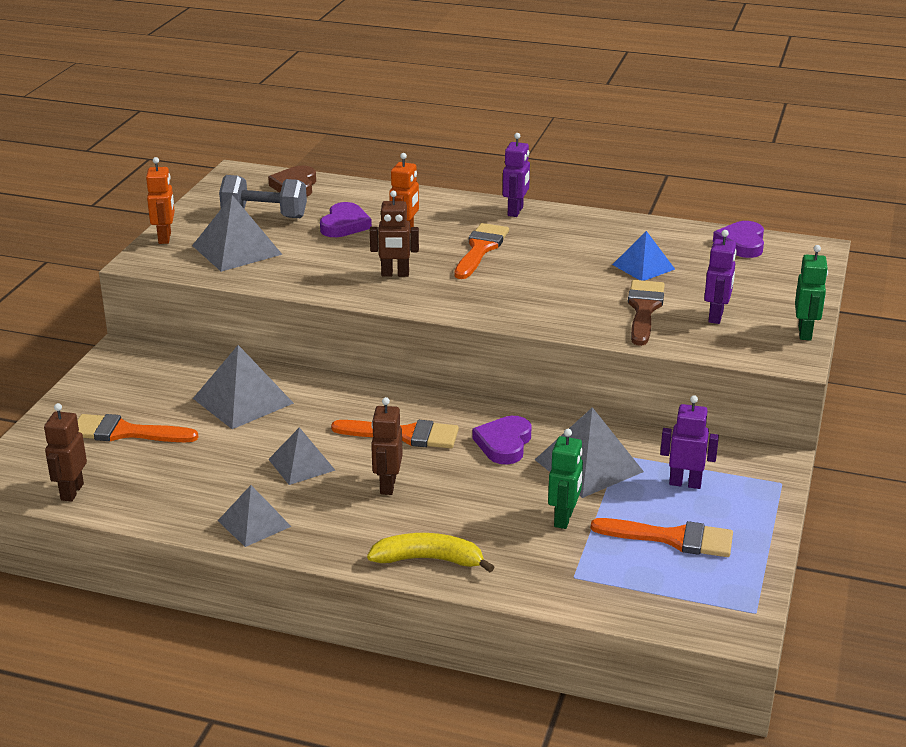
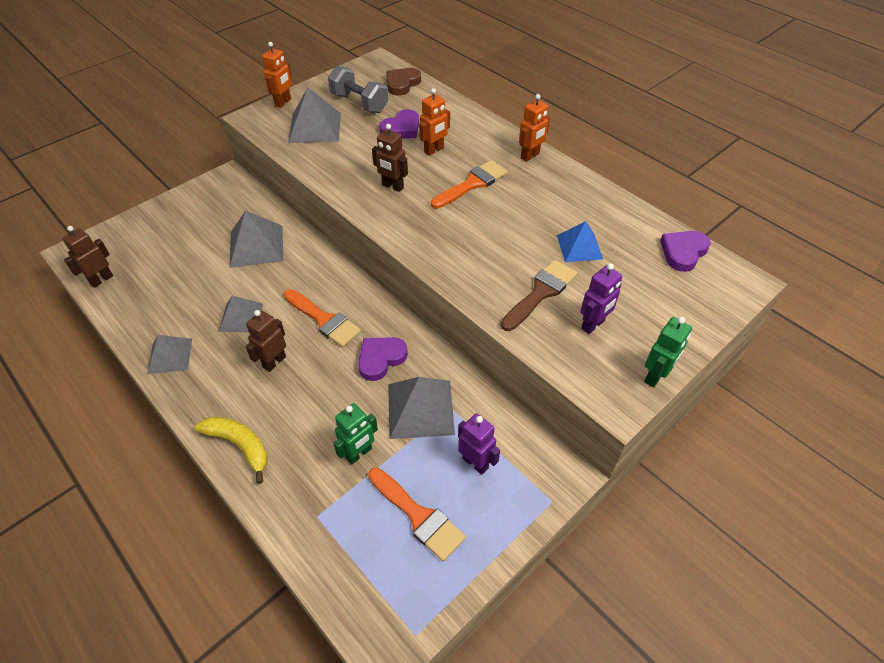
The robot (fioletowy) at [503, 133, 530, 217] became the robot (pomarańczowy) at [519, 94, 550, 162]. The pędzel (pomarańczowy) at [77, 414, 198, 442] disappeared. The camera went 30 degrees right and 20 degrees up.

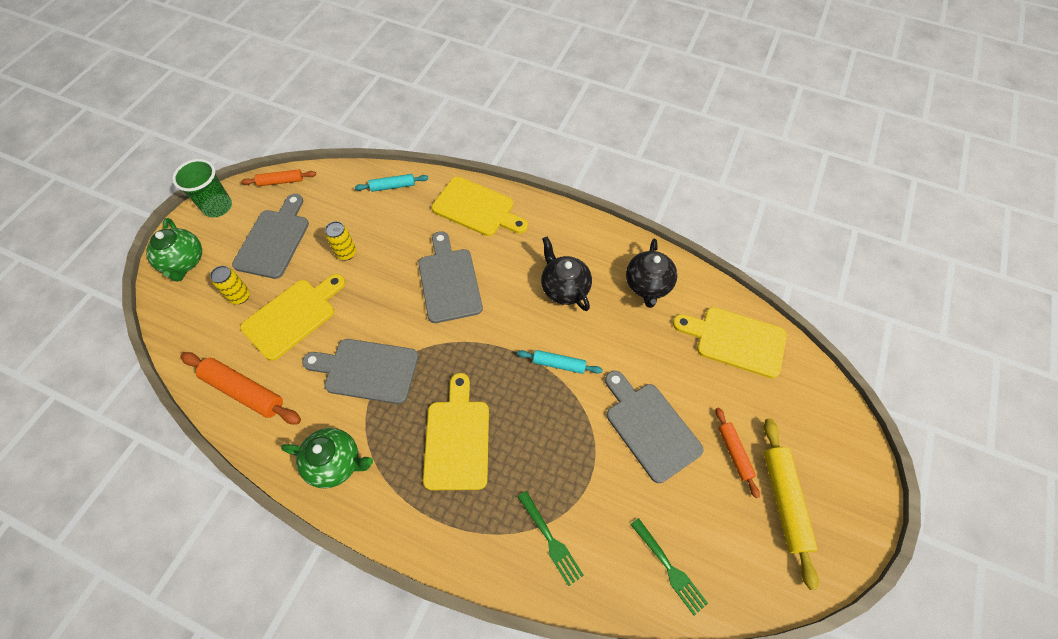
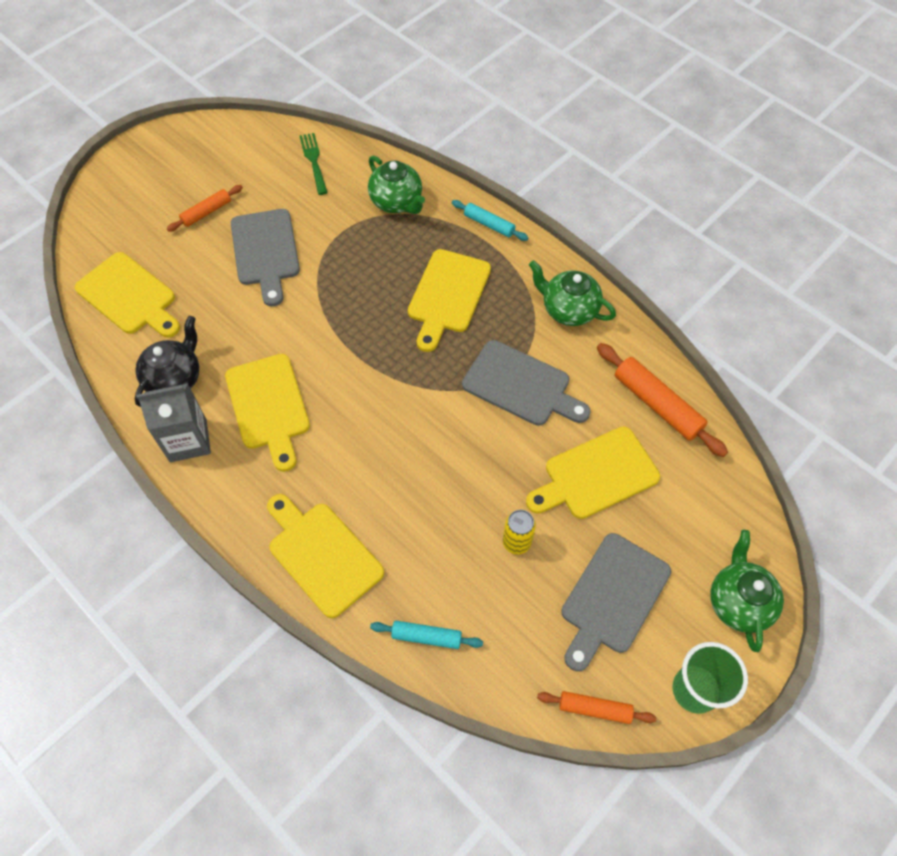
The karton mleka (szary) at [137, 383, 211, 462] appeared. The wałek do ciasta (pomarańczowy) at [715, 408, 760, 498] turned 45 degrees clockwise. The imbryk (czarny) at [541, 237, 592, 311] was replaced by the deska do krojenia (żółty) at [225, 354, 310, 472]. The widelec (zielony) at [518, 491, 584, 586] was replaced by the imbryk (zielony) at [368, 156, 425, 214]. The wałek do ciasta (turkusowy) moved from [517, 350, 603, 374] to [452, 200, 528, 241]. The puszka (żółty) at [210, 266, 250, 304] disappeared. The deska do krojenia (szary) at [418, 231, 483, 323] disappeared. The wałek do ciasta (żółty) at [764, 419, 819, 590] disappeared. The camera went 160 degrees left and 0 degrees up.

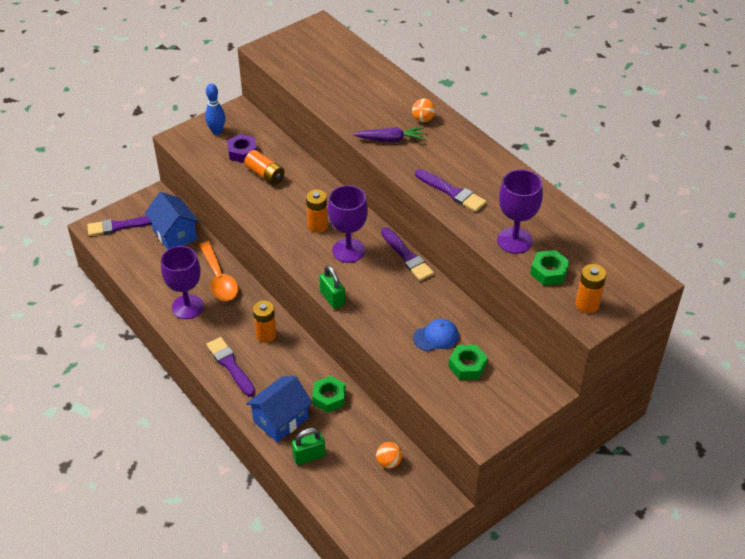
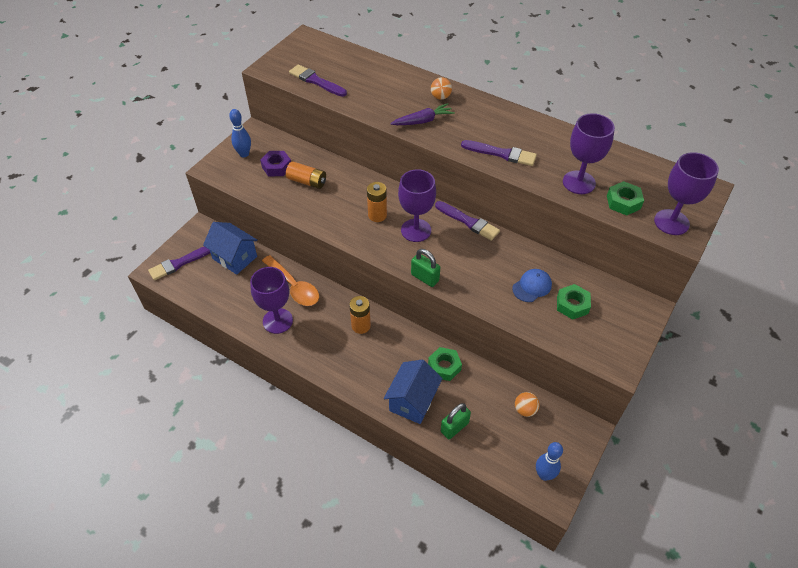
The pędzel (fioletowy) moved from [206, 337, 255, 396] to [289, 64, 347, 97]. The kręgiel (niebieski) at [536, 442, 563, 481] appeared. The bateria (pomarańczowy) at [576, 264, 606, 313] was replaced by the kielich (fioletowy) at [654, 152, 719, 235]. The camera went 20 degrees left and 5 degrees up.

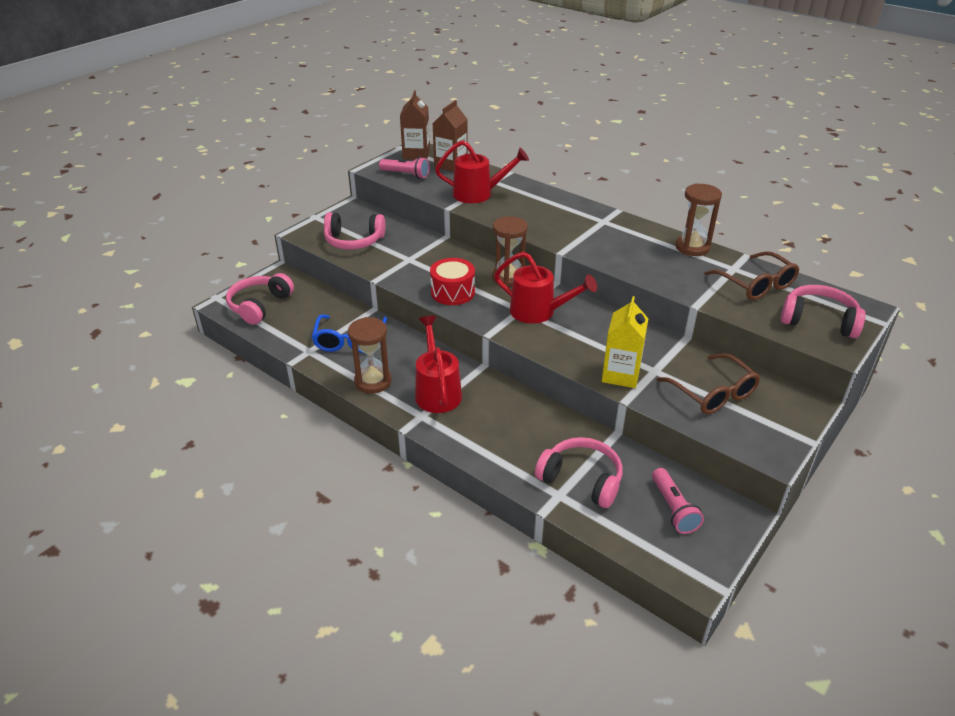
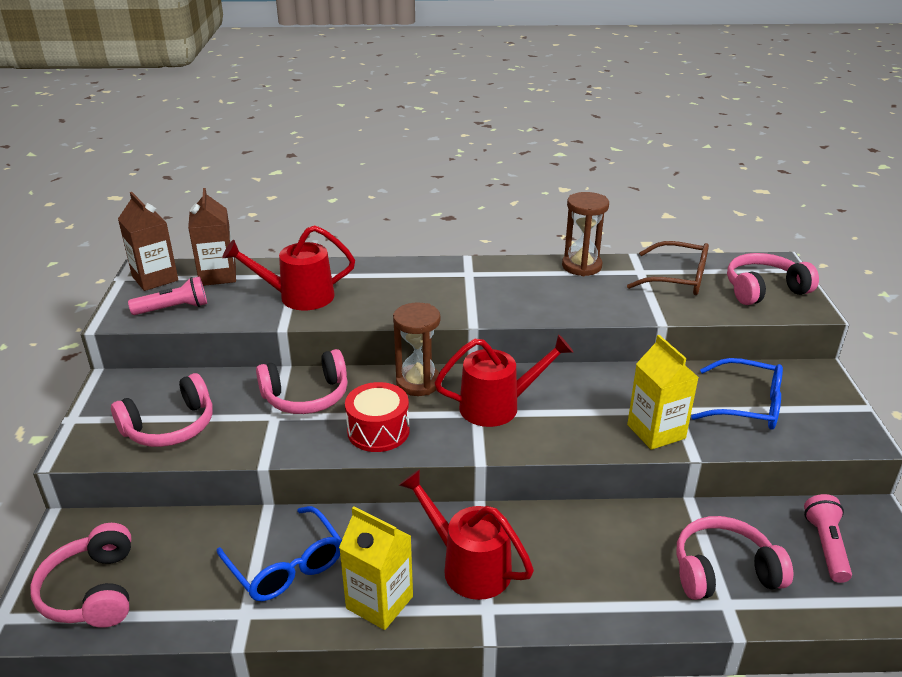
The konewka (czerwony) at [435, 140, 529, 203] turned 150 degrees counterclockwise. The słuchawki (różowy) at [256, 349, 348, 414] appeared. The klepsydra (brązowy) at [348, 317, 391, 394] was replaced by the karton mleka (żółty) at [339, 506, 413, 630]. The okulary (brązowy) at [657, 353, 760, 414] became the okulary (niebieski) at [691, 358, 783, 430]. The latarka (różowy) at [652, 468, 704, 534] turned 120 degrees counterclockwise. The camera went 40 degrees left and 5 degrees down.

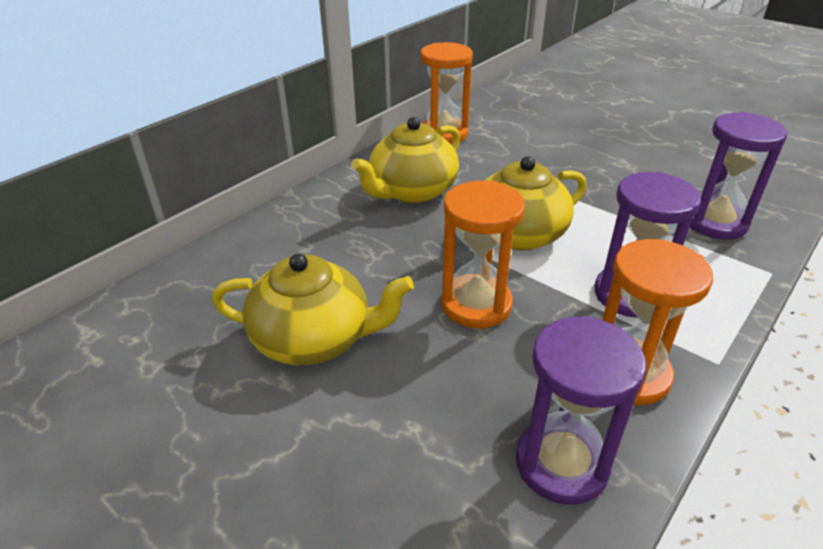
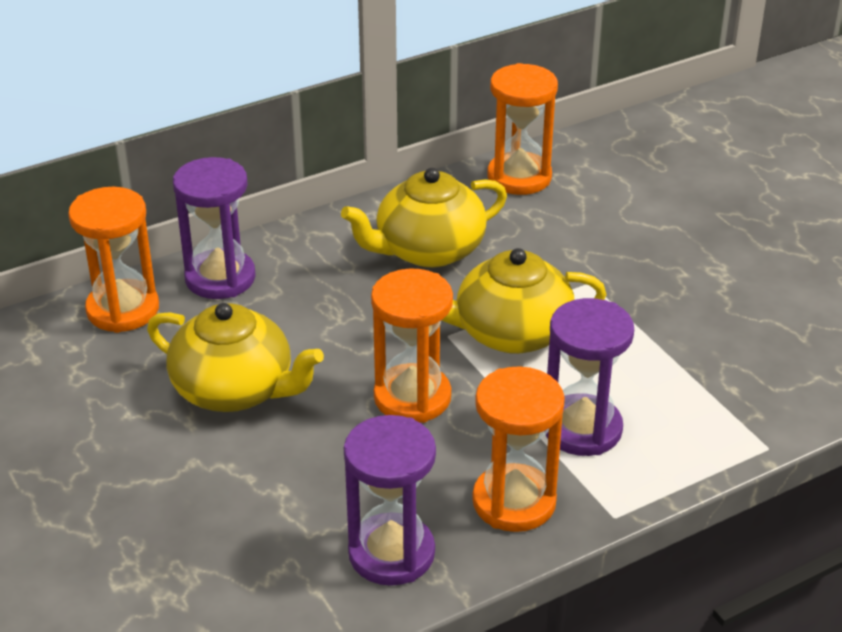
The klepsydra (pomarańczowy) at [68, 187, 159, 333] appeared. The klepsydra (fioletowy) moved from [690, 112, 788, 239] to [173, 157, 256, 299]. The camera went 20 degrees right and 0 degrees up.

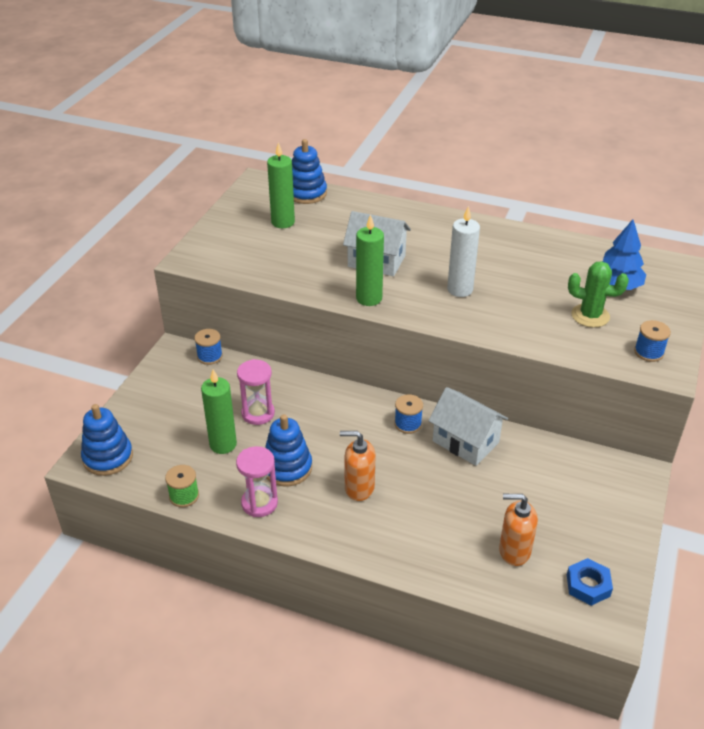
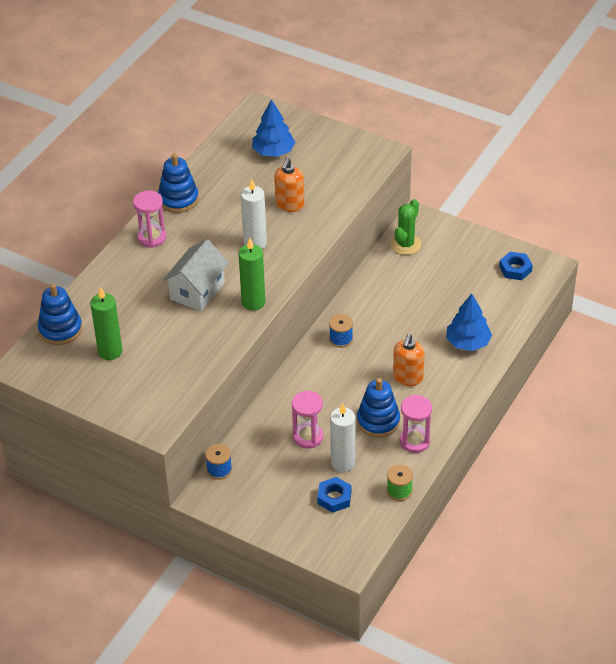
The klepsydra (różowy) at [133, 190, 166, 248] appeared. The zabawka nakładanka (niebieski) moved from [81, 404, 133, 476] to [158, 153, 199, 213]. The dozownik mydła (pomarańczowy) moved from [499, 494, 538, 566] to [274, 158, 304, 212]. The nakrętka (niebieski) at [317, 477, 351, 513] appeared. The świeca (zielony) at [201, 369, 237, 454] became the świeca (biały) at [330, 403, 355, 472]. The kaktus (zielony) moved from [568, 261, 629, 328] to [391, 199, 421, 255]. The drzewko (niebieski) at [446, 294, 492, 351] appeared. The domek (biały) at [428, 387, 508, 466] disappeared. The szpulka (niebieski) at [634, 320, 671, 362] disappeared. The camera went 80 degrees left and 5 degrees up.

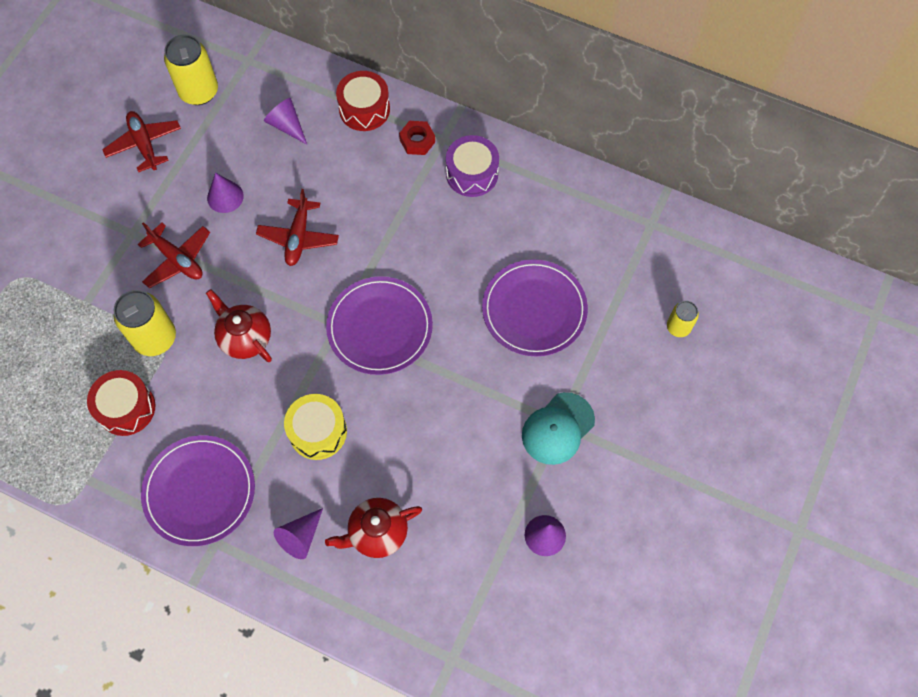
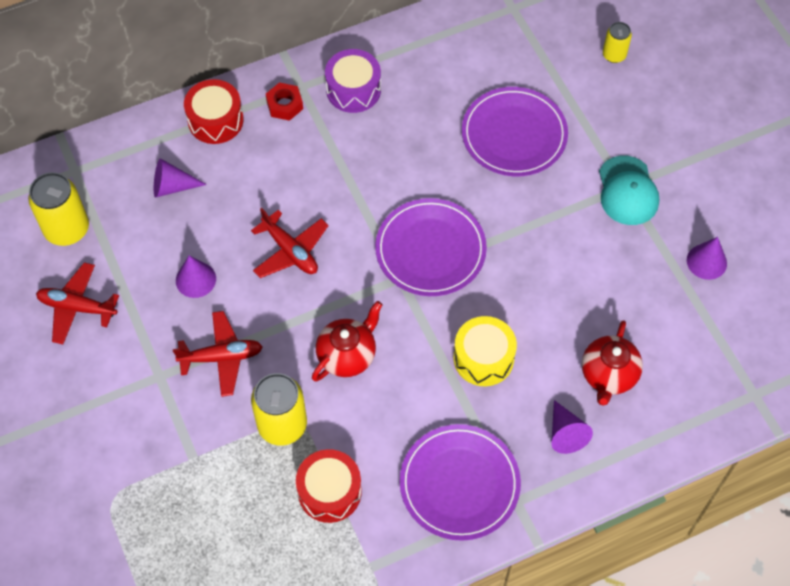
The imbryk (czerwony) at [206, 289, 272, 362] turned 135 degrees clockwise. The camera went 50 degrees left and 5 degrees down.

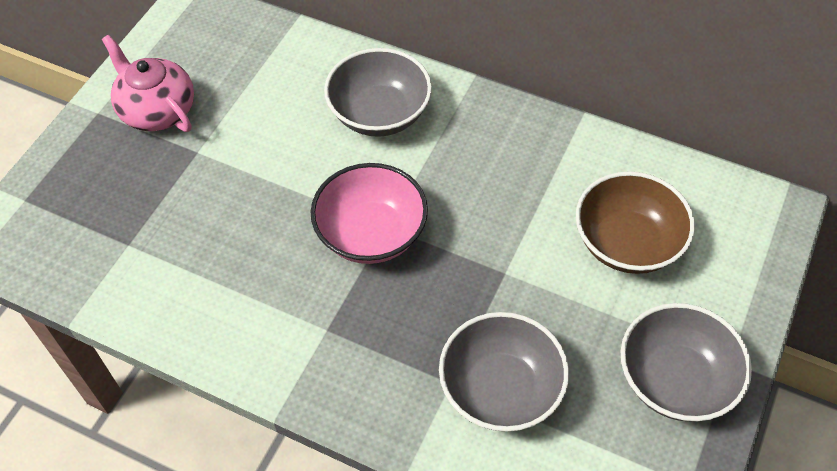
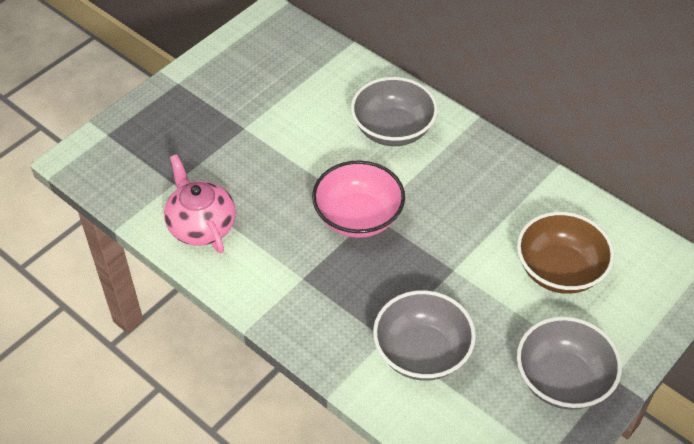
The imbryk (różowy) moved from [102, 35, 194, 132] to [164, 154, 236, 253]. The camera went 15 degrees right and 5 degrees down.

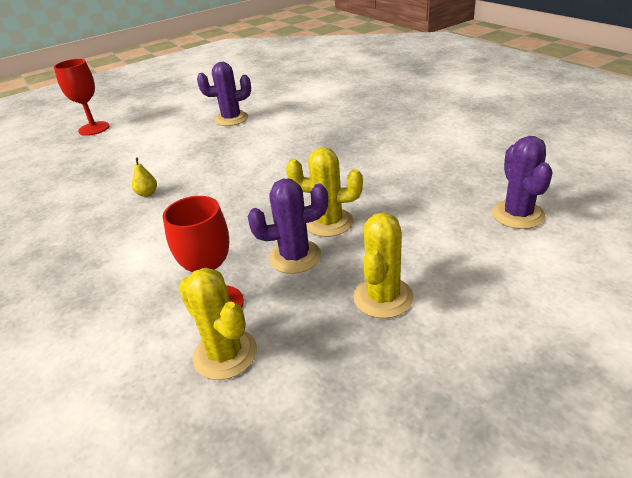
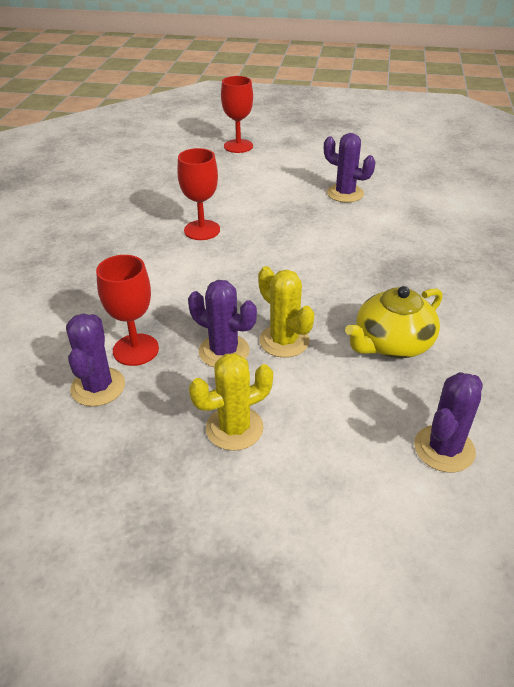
The kaktus (żółty) at [179, 268, 257, 380] became the kaktus (fioletowy) at [66, 313, 125, 406]. The gruszka (żółty) at [132, 157, 157, 197] was replaced by the kielich (czerwony) at [177, 148, 220, 240]. The imbryk (żółty) at [345, 286, 443, 358] appeared. The camera went 40 degrees right and 5 degrees up.

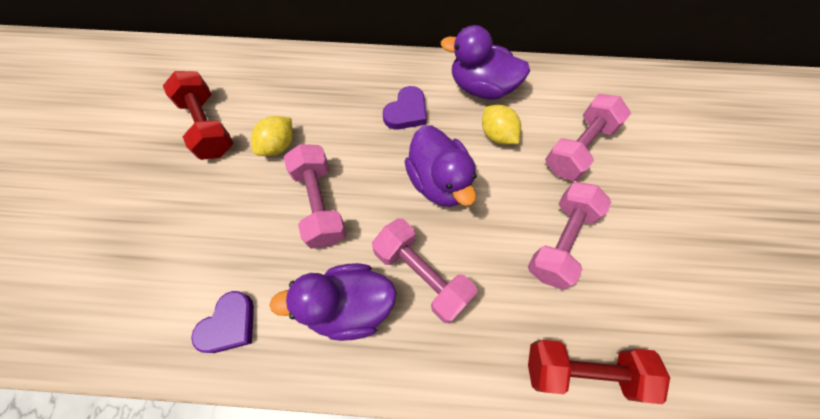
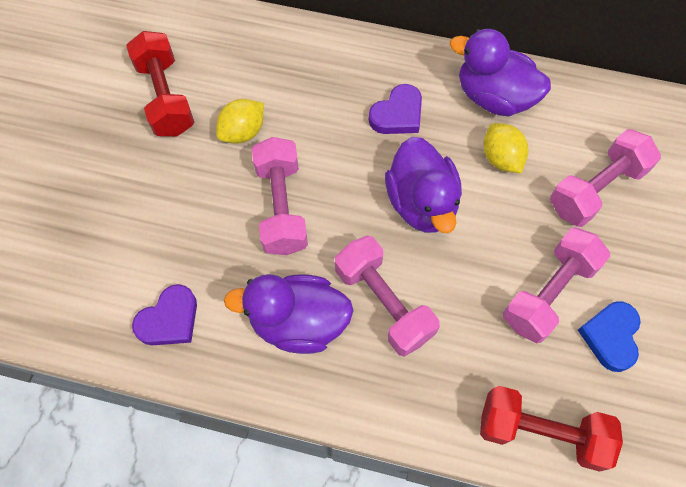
The serce (niebieski) at [578, 302, 641, 372] appeared. The camera went 10 degrees right and 0 degrees up.

